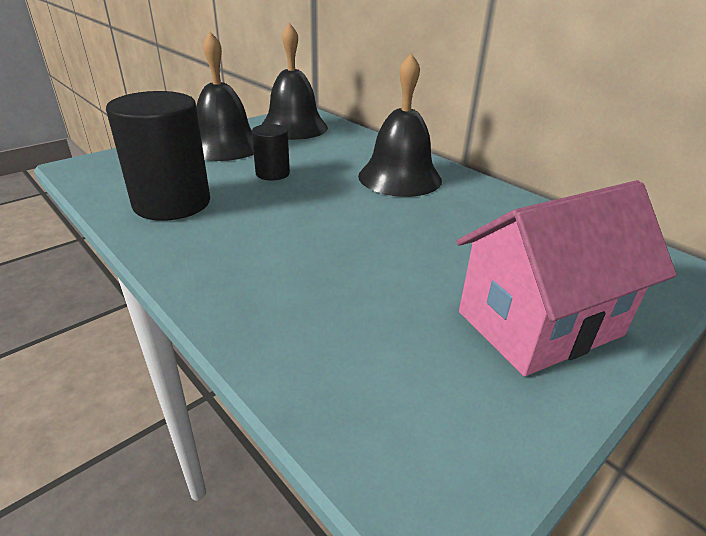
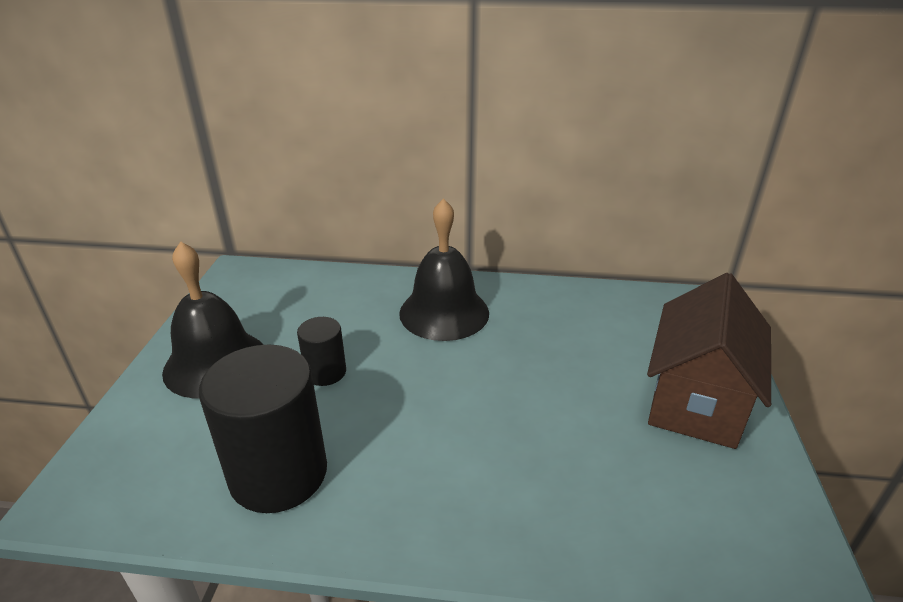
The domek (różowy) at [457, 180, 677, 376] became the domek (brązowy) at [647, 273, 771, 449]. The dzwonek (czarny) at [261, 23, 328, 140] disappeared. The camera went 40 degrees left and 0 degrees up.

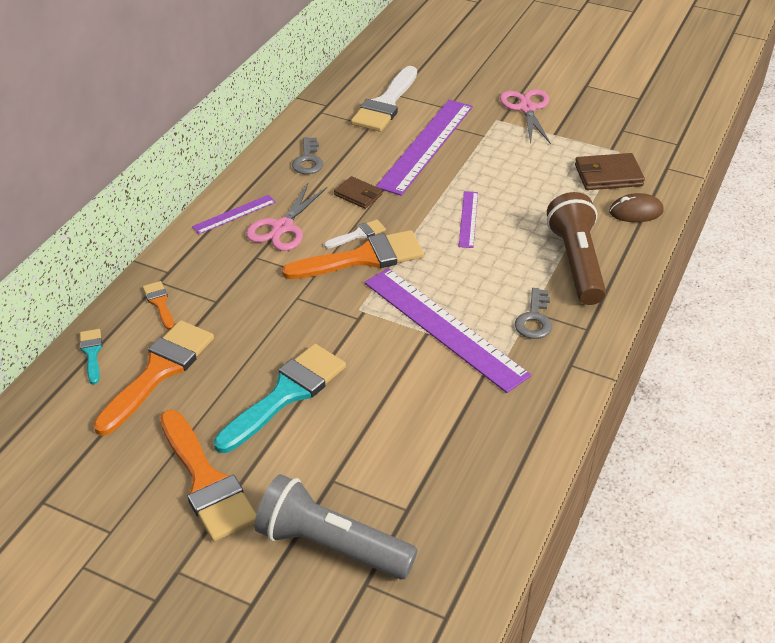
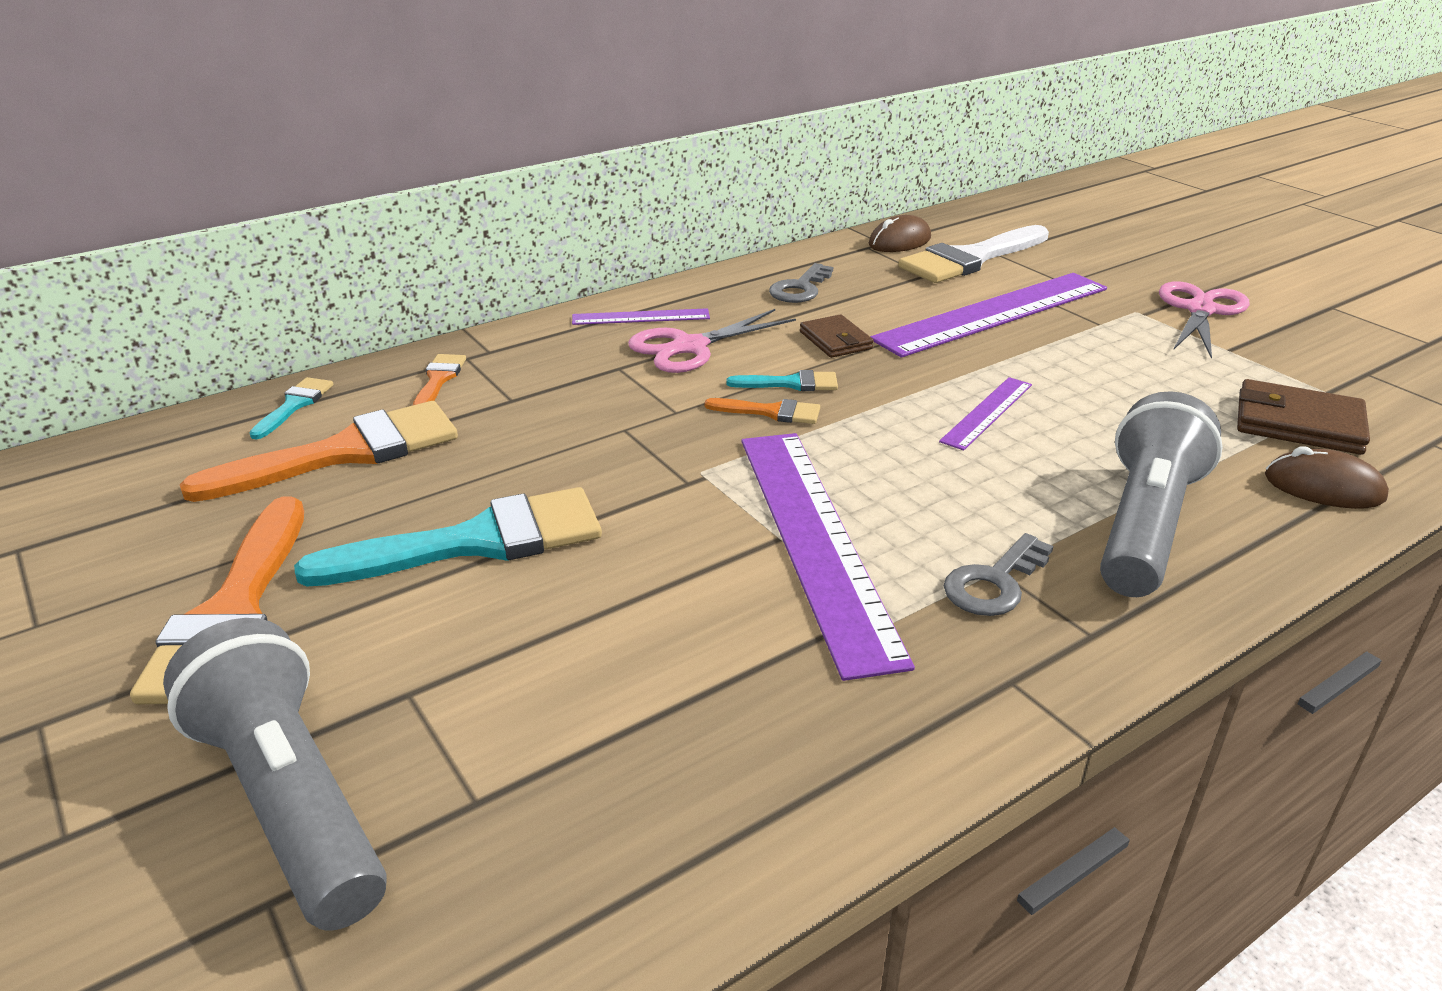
The pędzel (pomarańczowy) at [282, 230, 424, 279] changed to 0.47 times the size. The pędzel (biały) at [324, 219, 386, 249] became the pędzel (turkusowy) at [726, 370, 838, 391]. The myszka (brązowy) at [869, 215, 931, 252] appeared. The latarka (brązowy) at [547, 192, 606, 305] became the latarka (szary) at [1100, 391, 1223, 597]. The camera went 30 degrees right and 10 degrees down.

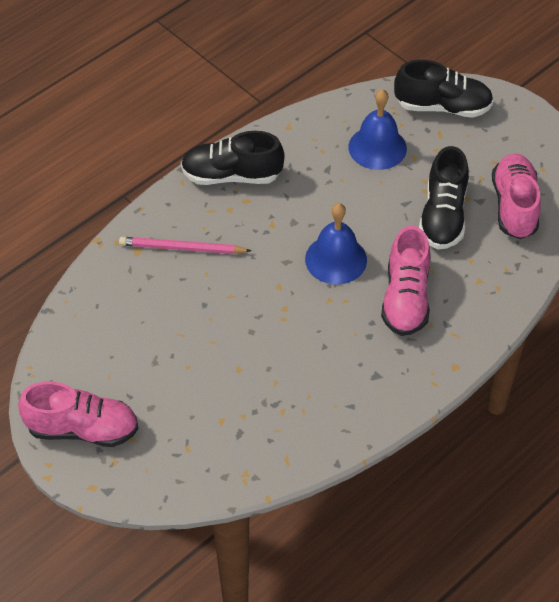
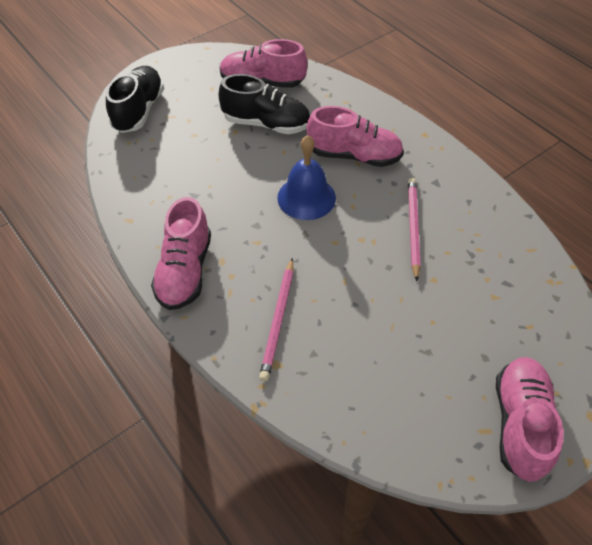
The but (czarny) at [181, 131, 285, 185] became the but (różowy) at [151, 197, 211, 310]. The ołówek (różowy) at [408, 178, 421, 281] appeared. The dzwonek (niebieski) at [348, 89, 407, 170] disappeared. The camera went 85 degrees left and 0 degrees up.

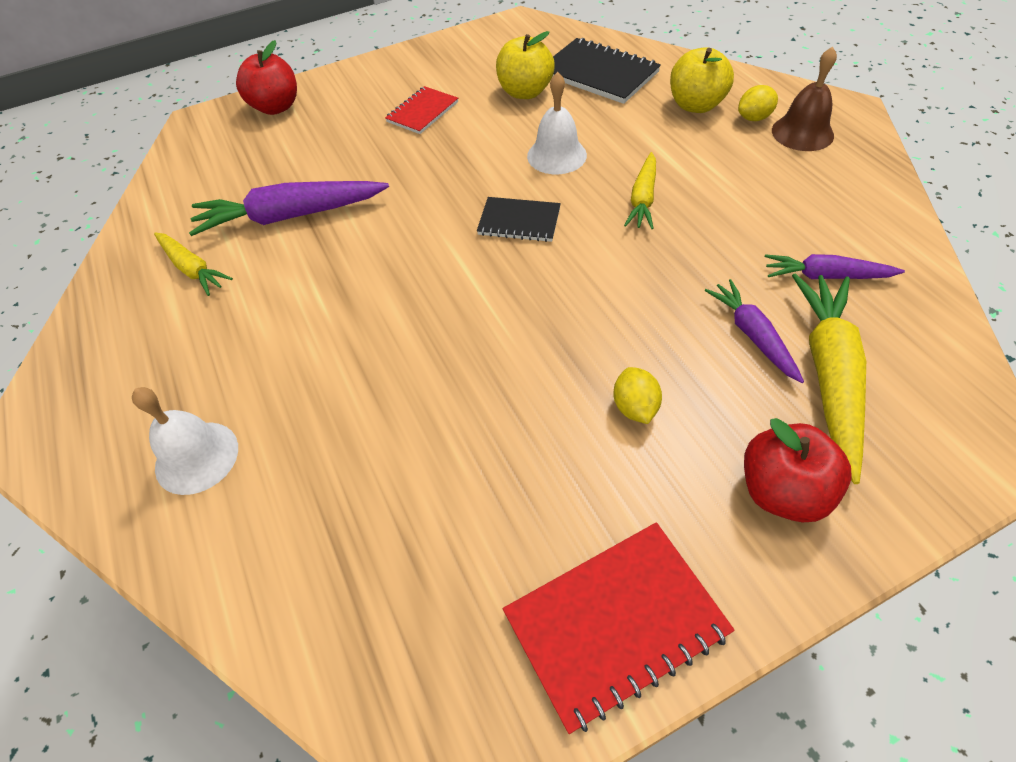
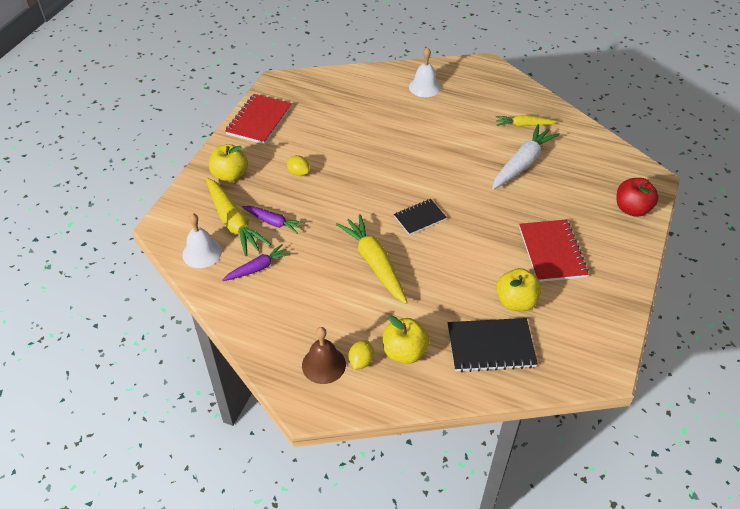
The dzwonek (biały) moved from [527, 72, 587, 174] to [182, 213, 222, 268]. The jabłko (czerwony) at [744, 418, 852, 522] became the jabłko (żółty) at [209, 144, 248, 182]. The marchewka (żółty) at [624, 152, 656, 229] changed to 1.71 times the size. The marchewka (fioletowy) at [189, 181, 389, 236] became the marchewka (biały) at [492, 124, 560, 190]. The zeszyt (czerwony) at [385, 86, 458, 134] changed to 1.61 times the size. The camera went 135 degrees right and 5 degrees down.

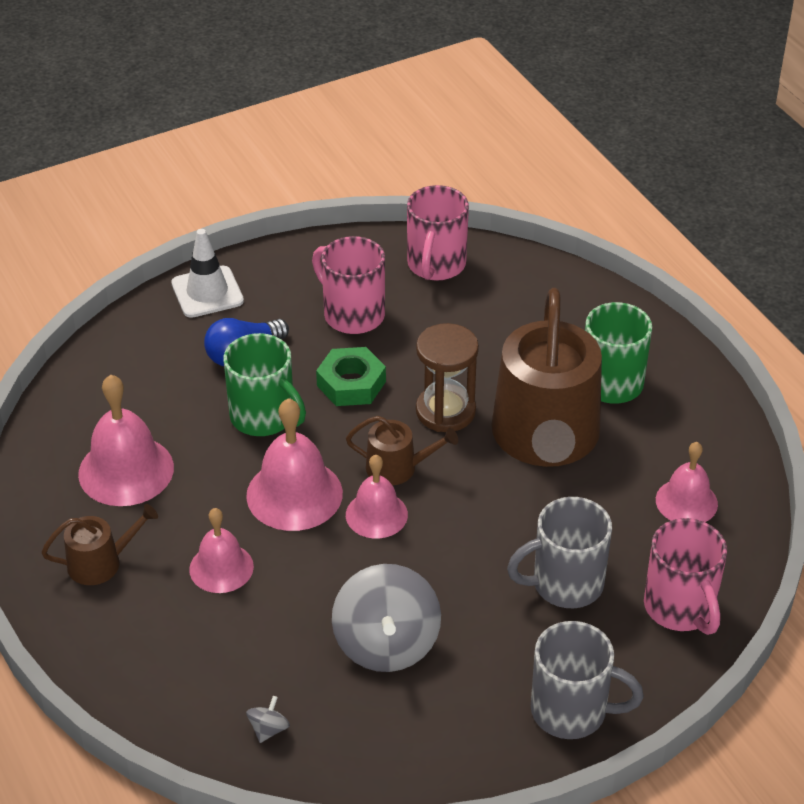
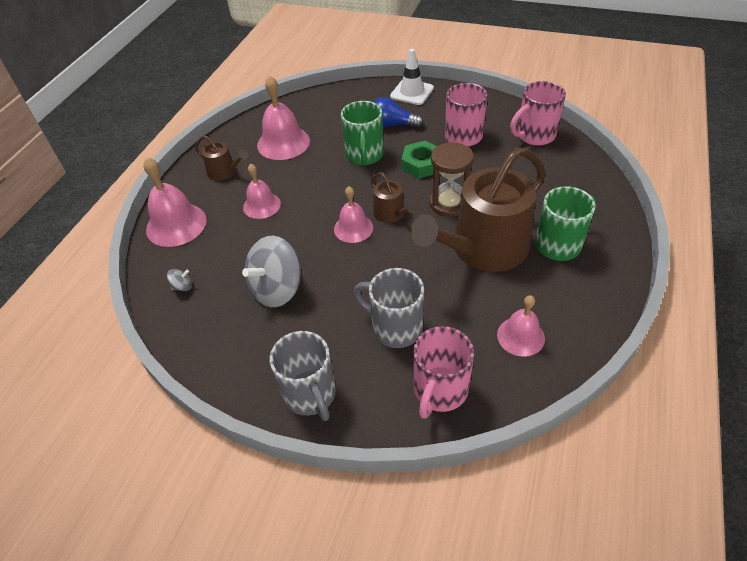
The dzwonek (różowy) moved from [246, 398, 343, 531] to [143, 157, 207, 247]. The camera went 50 degrees right and 5 degrees up.

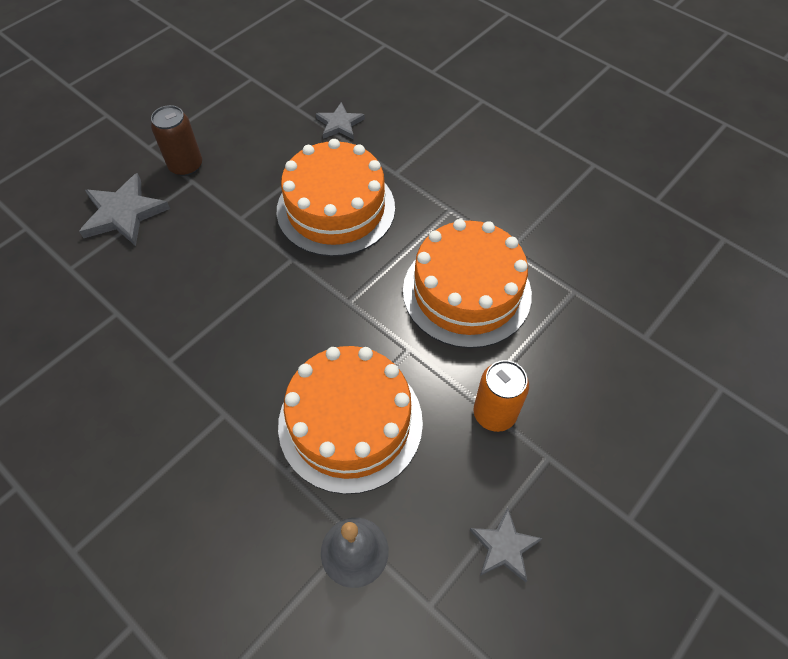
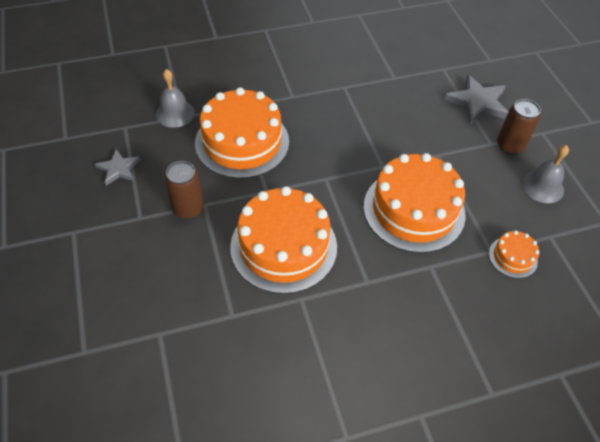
The puszka (pomarańczowy) at [474, 360, 529, 432] became the puszka (brązowy) at [165, 161, 204, 219]. The gwiazda (szary) at [316, 102, 365, 139] was replaced by the tort (pomarańczowy) at [489, 231, 539, 278]. The dzwonek (szary) at [522, 145, 569, 203] appeared. The camera went 120 degrees right and 5 degrees down.

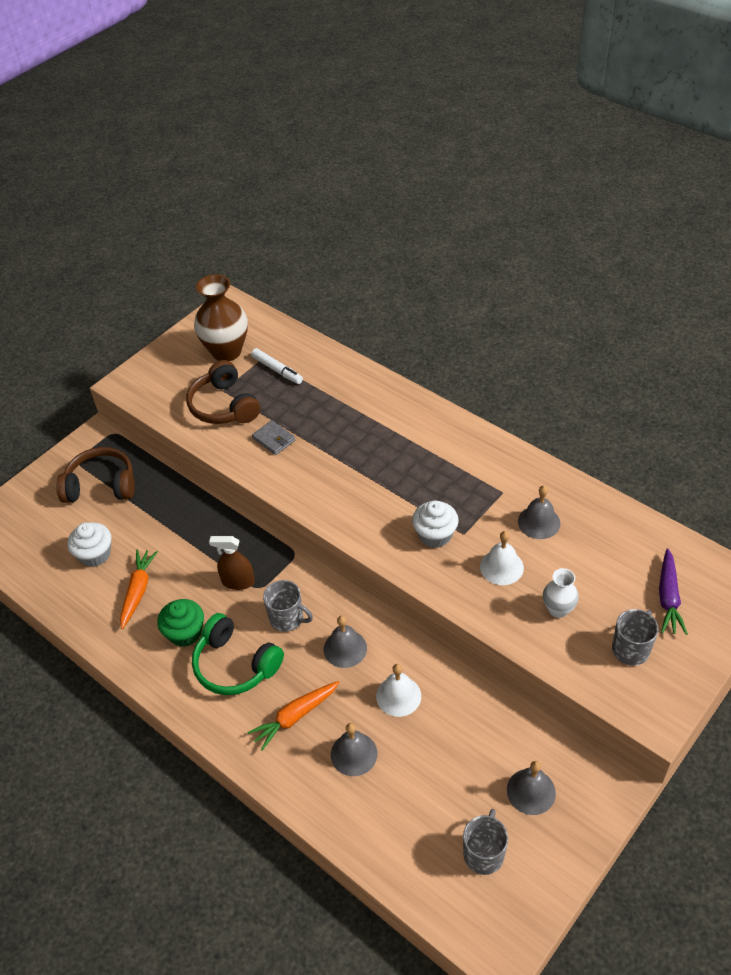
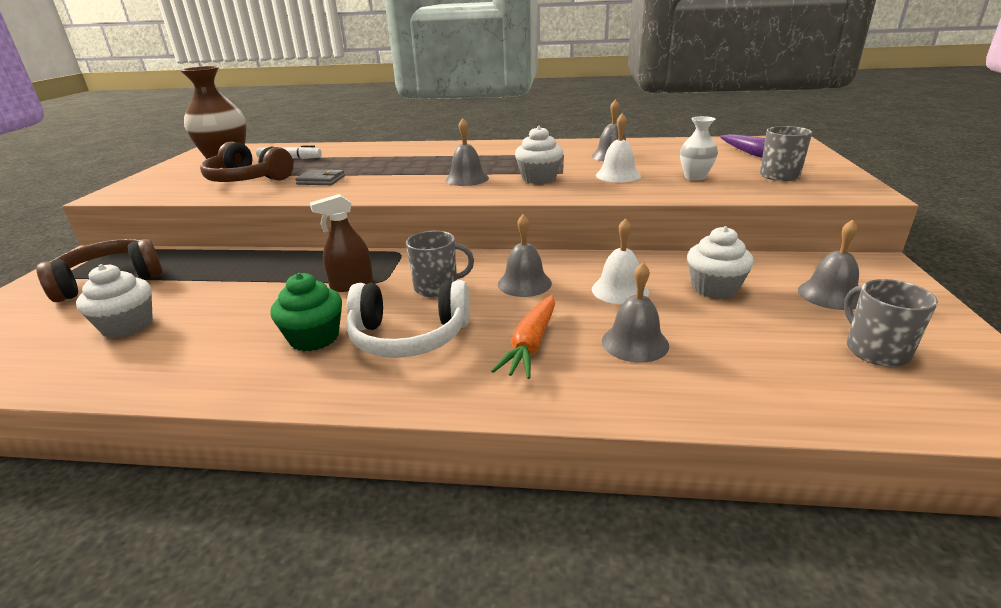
The słuchawki (zielony) at [192, 613, 284, 695] became the słuchawki (biały) at [346, 280, 469, 358]. The dzwonek (szary) at [446, 118, 489, 186] appeared. The muffinka (biały) at [687, 226, 754, 299] appeared. The marchewka (pomarańczowy) at [120, 549, 158, 629] disappeared. The camera went 35 degrees left and 20 degrees down.

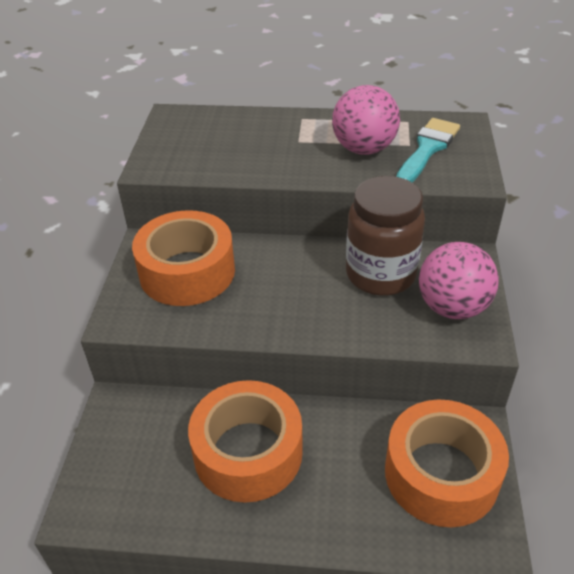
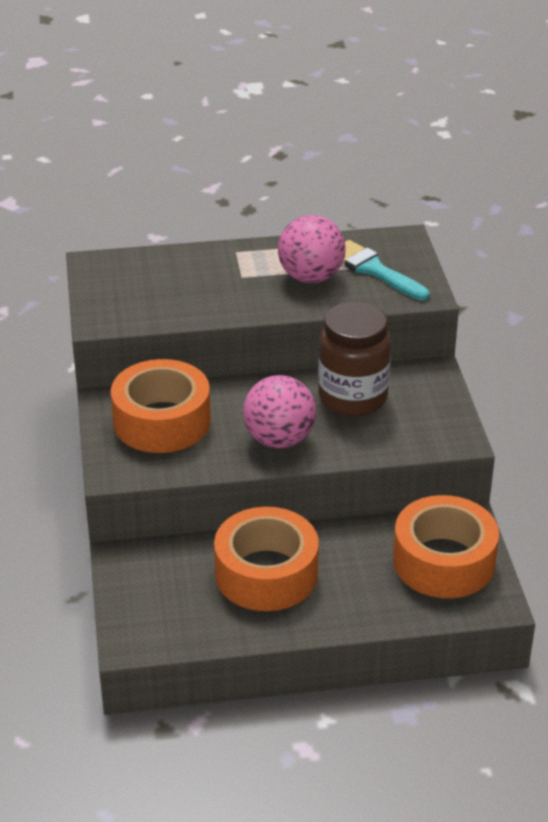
The piłka (różowy) moved from [419, 242, 499, 319] to [243, 375, 316, 448]. The pędzel (turkusowy) at [396, 118, 460, 182] turned 60 degrees counterclockwise. The camera went 15 degrees left and 5 degrees down.

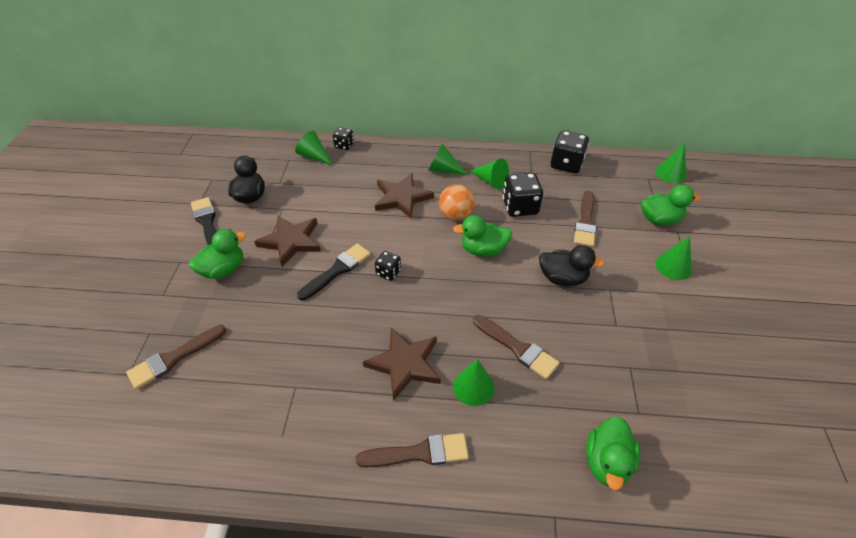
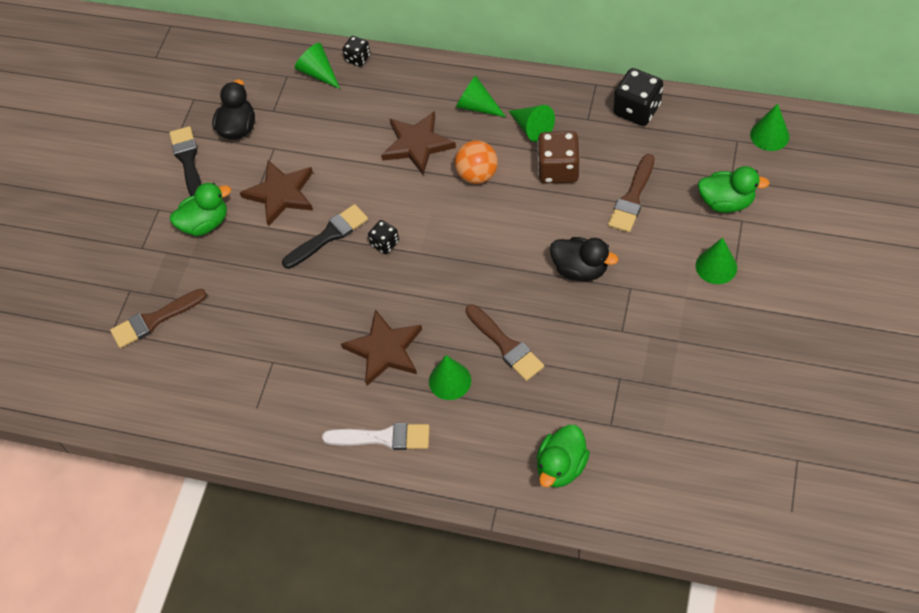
The pędzel (brązowy) at [356, 433, 469, 467] became the pędzel (biały) at [322, 423, 430, 450]. The kostka do gry (czarny) at [503, 173, 543, 217] became the kostka do gry (brązowy) at [537, 131, 579, 183]. The kaczka (zielony) at [453, 215, 512, 257] disappeared. The camera went 15 degrees right and 10 degrees up.

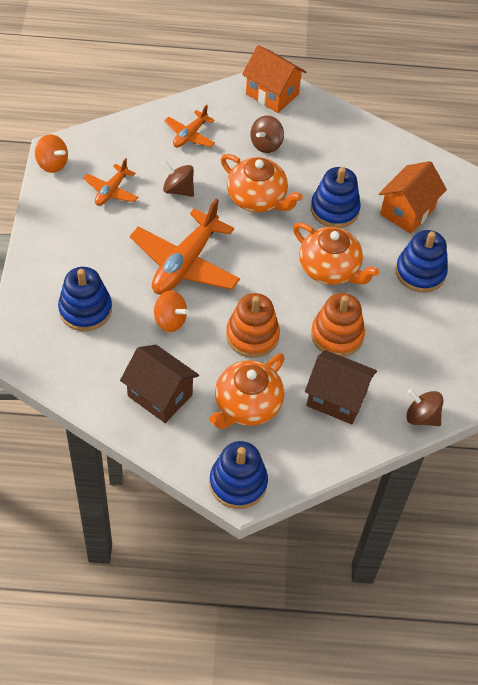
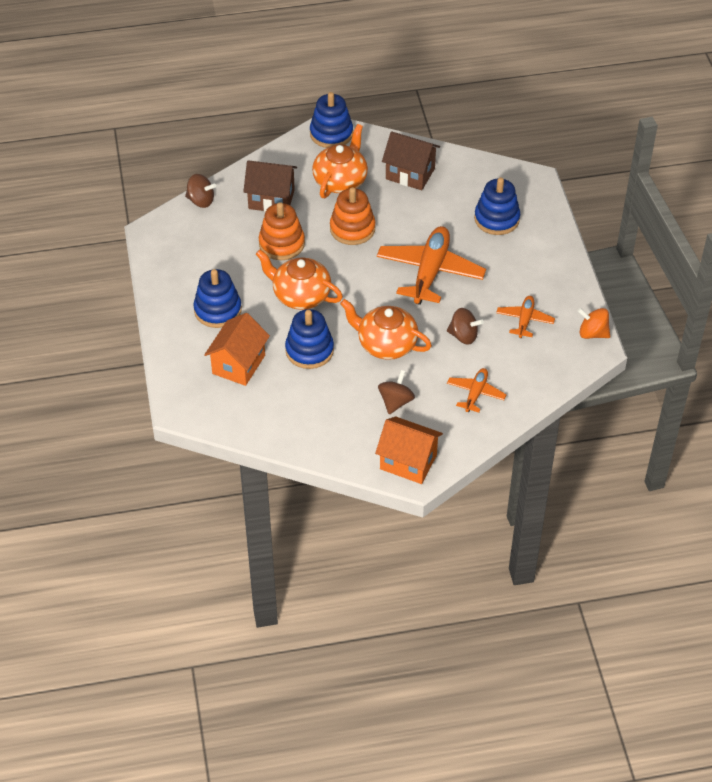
The bączek (pomarańczowy) at [154, 291, 188, 332] disappeared. The camera went 170 degrees right and 5 degrees down.

